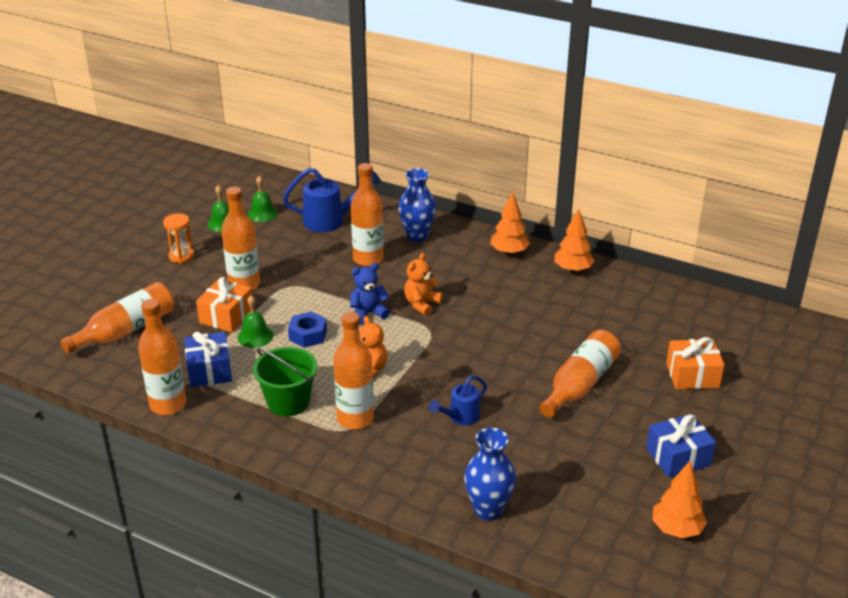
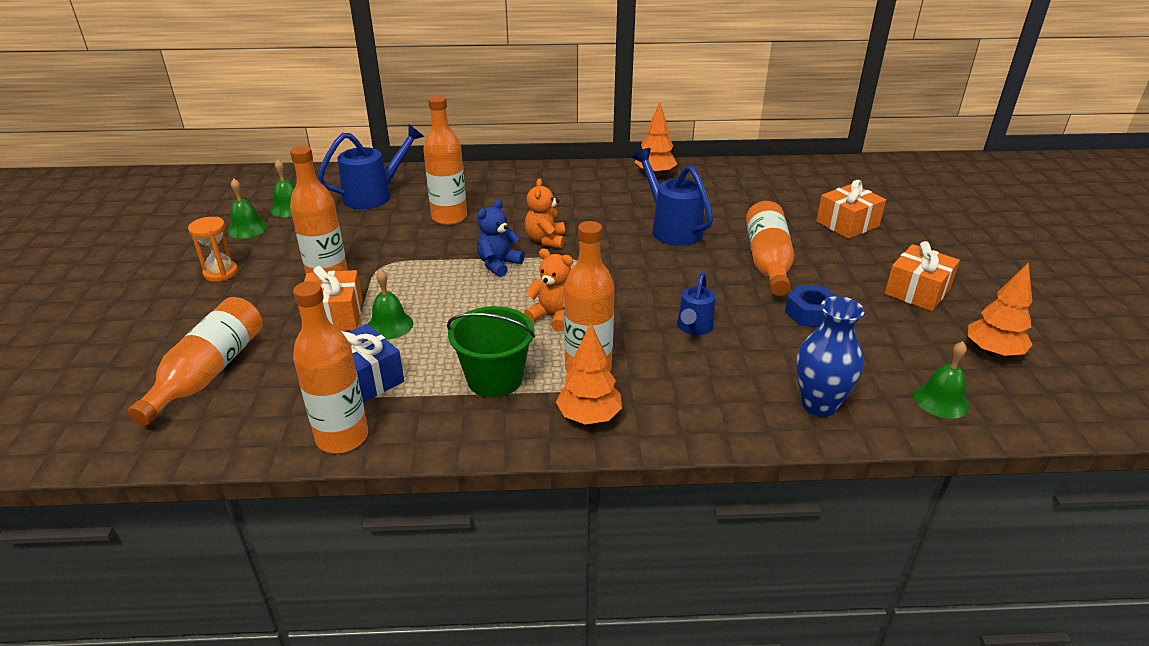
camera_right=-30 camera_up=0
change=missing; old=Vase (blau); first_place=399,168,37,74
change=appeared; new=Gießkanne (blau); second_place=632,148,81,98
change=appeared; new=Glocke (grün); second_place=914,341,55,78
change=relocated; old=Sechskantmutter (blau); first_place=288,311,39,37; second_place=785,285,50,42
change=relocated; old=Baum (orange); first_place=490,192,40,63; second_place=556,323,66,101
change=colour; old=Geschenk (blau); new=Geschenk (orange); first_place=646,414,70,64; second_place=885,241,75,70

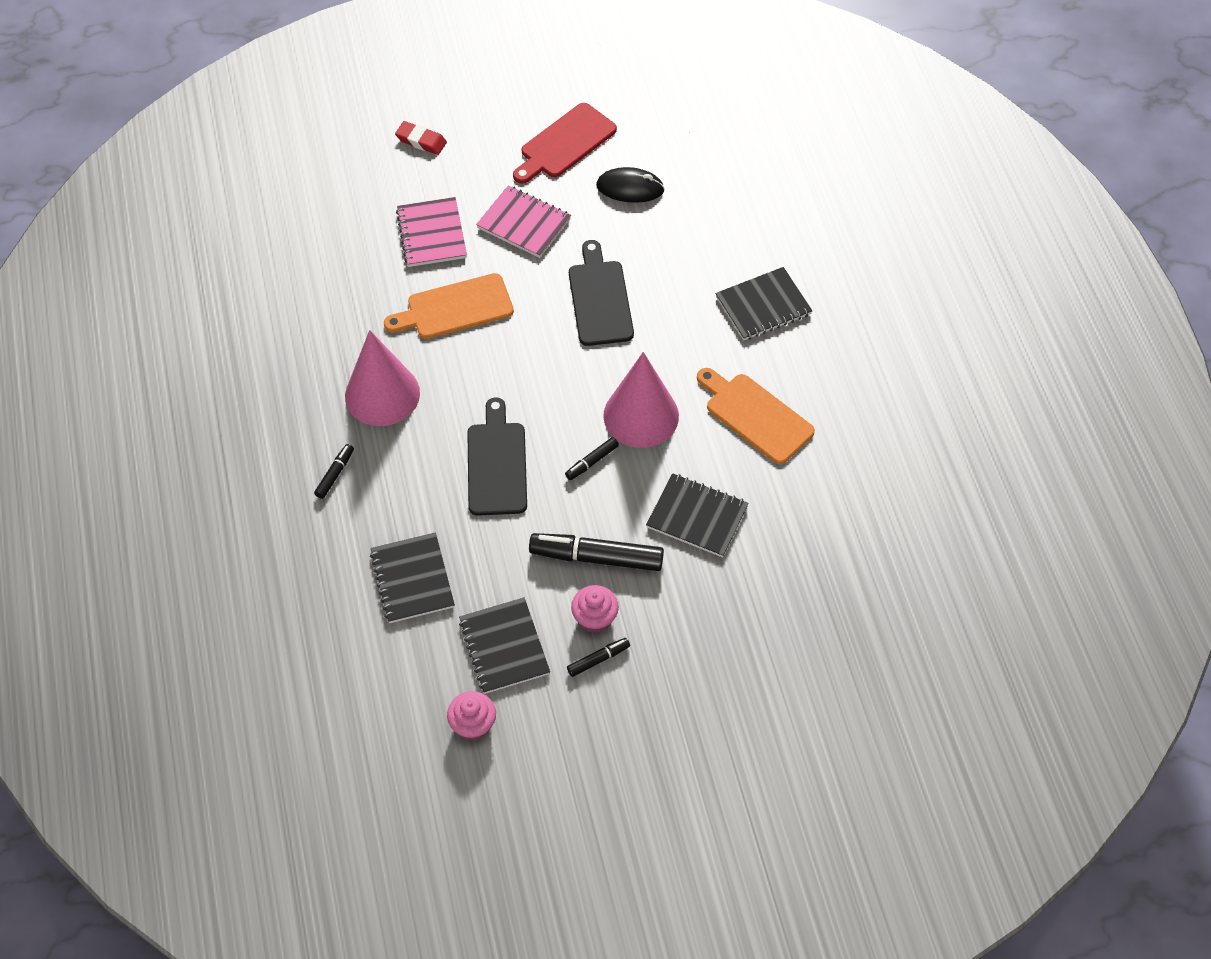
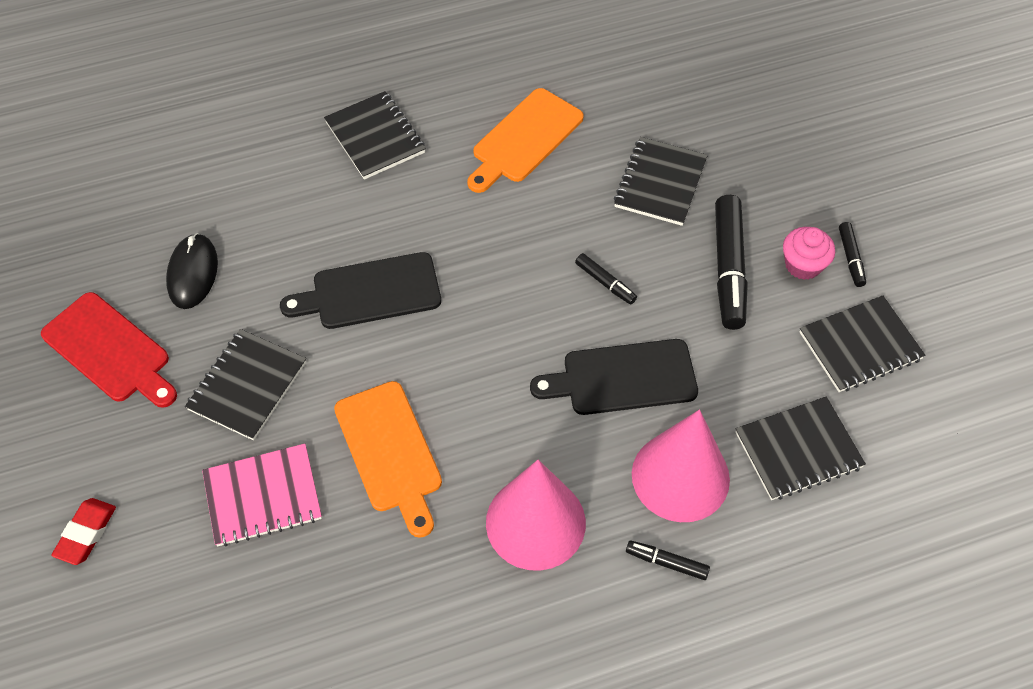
camera_right=-95 camera_up=0
change=missing; old=Muffin (rosa); first_place=447,691,49,49
change=relocated; old=Kegel (rosa); first_place=603,352,76,96; second_place=632,409,98,113
change=colour; old=Notizbuch (rosa); new=Notizbuch (schwarz); first_place=476,185,95,73; second_place=185,329,121,111
change=spun; old=Filzstift (schwarz); first_place=567,638,63,39; second_place=839,222,27,65; degrees=-150

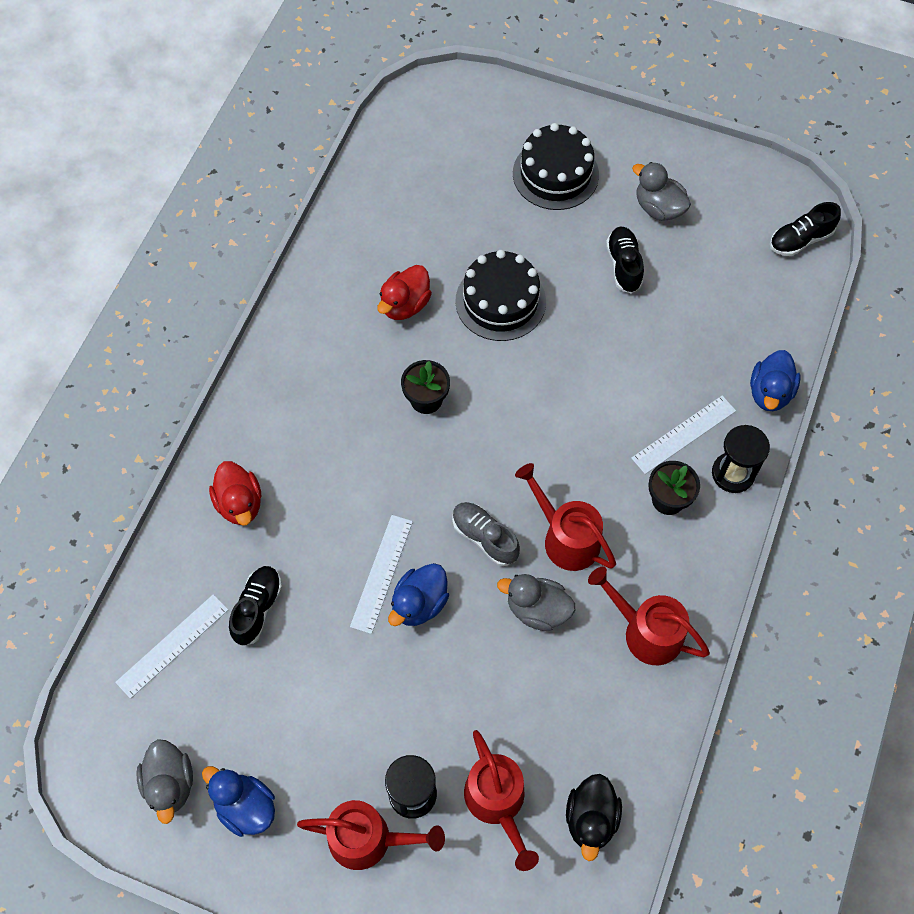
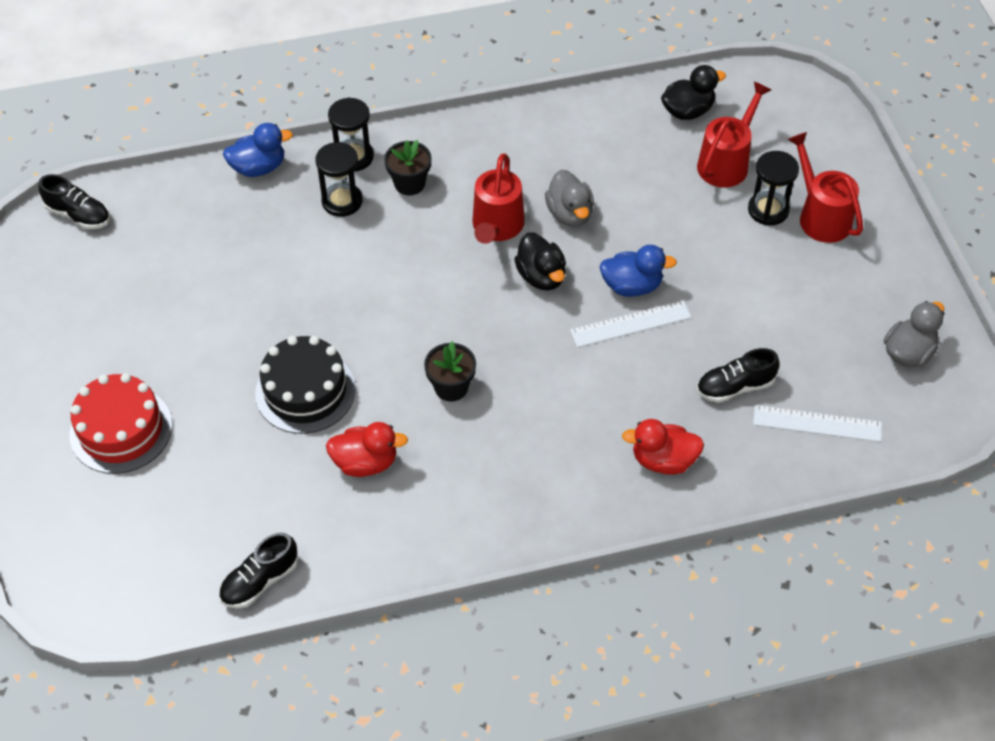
camera_right=-125 camera_up=-10
change=missing; old=Ente (blau); first_place=202,766,73,71
change=missing; old=Gießkanne (rot); first_place=588,567,122,98
change=missing; old=Ente (grau); first_place=632,162,59,59
change=relocated; old=Schuh (schwarz); first_place=606,226,38,67; second_place=219,533,79,75
change=exchanged; old=Schuh (grau); new=Ente (schwarz); first_place=452,502,68,64; second_place=514,232,52,59
change=exchanged; old=Lineal (weiß); new=Sanduhr (schwarz); first_place=631,395,105,79; second_place=315,142,48,75
change=colour; old=Kuchen (schwarz); new=Kuchen (rot); first_place=513,123,86,87; second_place=70,373,102,101
change=spun; old=Ente (rot); first_place=209,461,53,64; second_place=622,419,82,56; degrees=-120

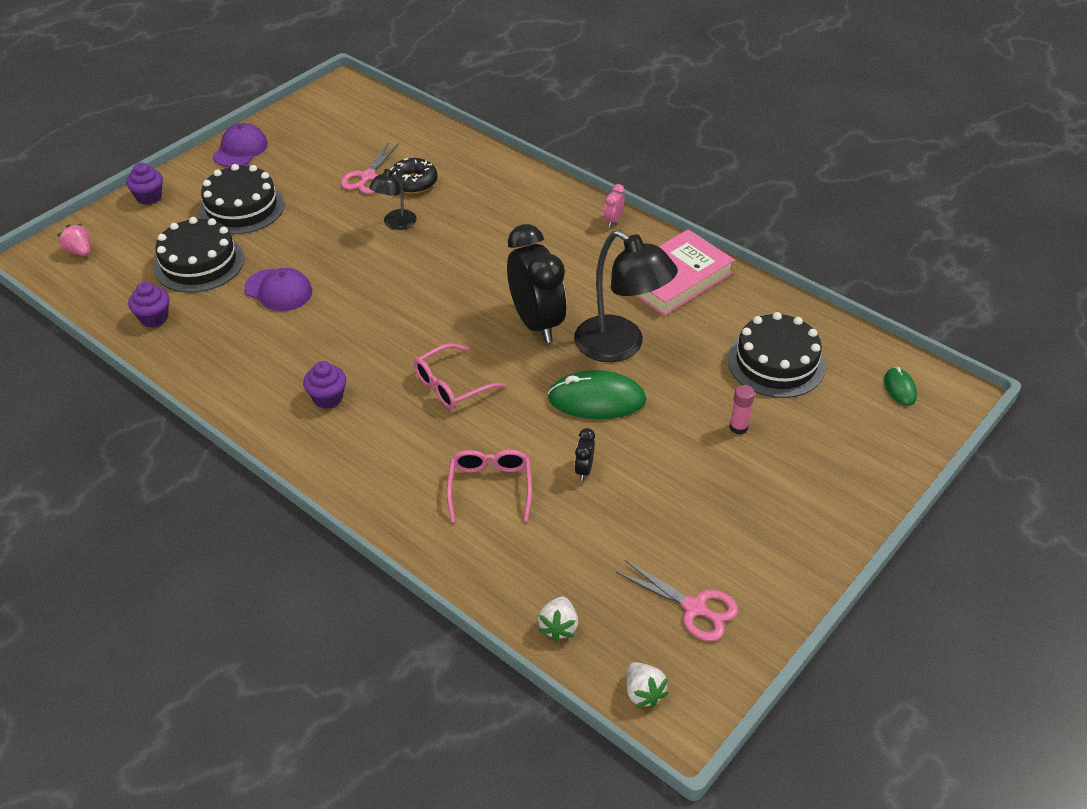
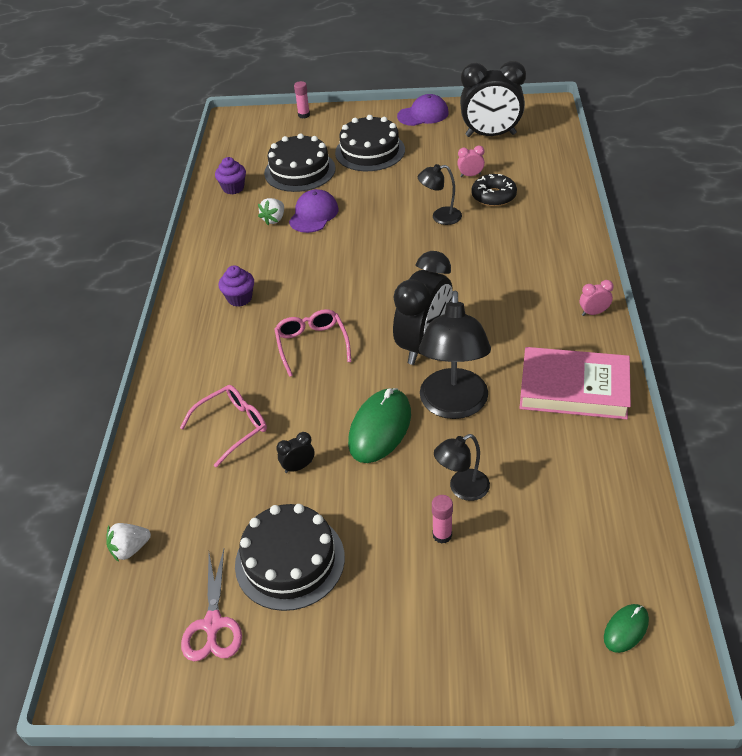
camera_right=55 camera_up=0
change=missing; old=Erdbeere (rosa); first_place=57,224,33,32
change=missing; old=Muffin (lila); first_place=126,162,37,43
change=appeared; new=Klebestift (rosa); second_place=294,81,16,38
change=appeared; new=Lampe (schwarz); second_place=434,434,56,67
change=appeared; new=Wecker (schwarz); second_place=460,61,66,76
change=relocated; old=Erdbeere (weiß); first_place=626,662,43,46; second_place=258,198,26,27
change=relocated; old=Kuchen (schwarz); first_place=728,312,98,86; second_place=235,504,110,107
change=exchanged; old=Schere (rosa); new=Wecker (rosa); first_place=341,142,58,52; second_place=457,146,28,31
change=spun; old=Kappe (lila); first_place=244,268,68,43; second_place=289,189,49,44; degrees=-150
change=spun; old=Brille (rosa); first_place=414,343,92,66; second_place=274,309,77,68; degrees=60
change=spun; old=Computermaus (grün); first_place=548,370,98,49; second_place=348,388,63,75; degrees=60

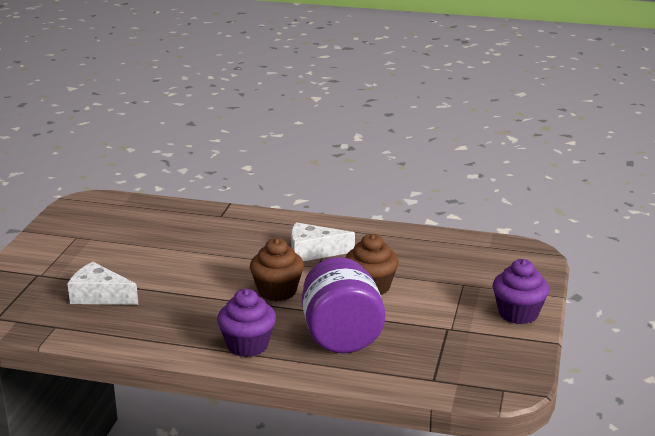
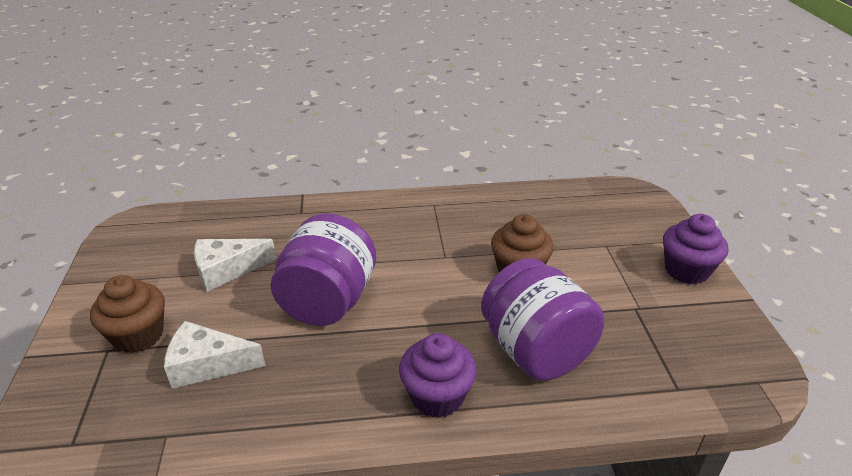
camera_right=-20 camera_up=10
change=appeared; new=Einmachglas (lila); second_place=271,213,105,113
change=relocated; old=Muffin (braun); first_place=250,238,54,63; second_place=90,275,75,78
change=relocated; old=Käse (weiß); first_place=291,222,64,39; second_place=194,239,83,53

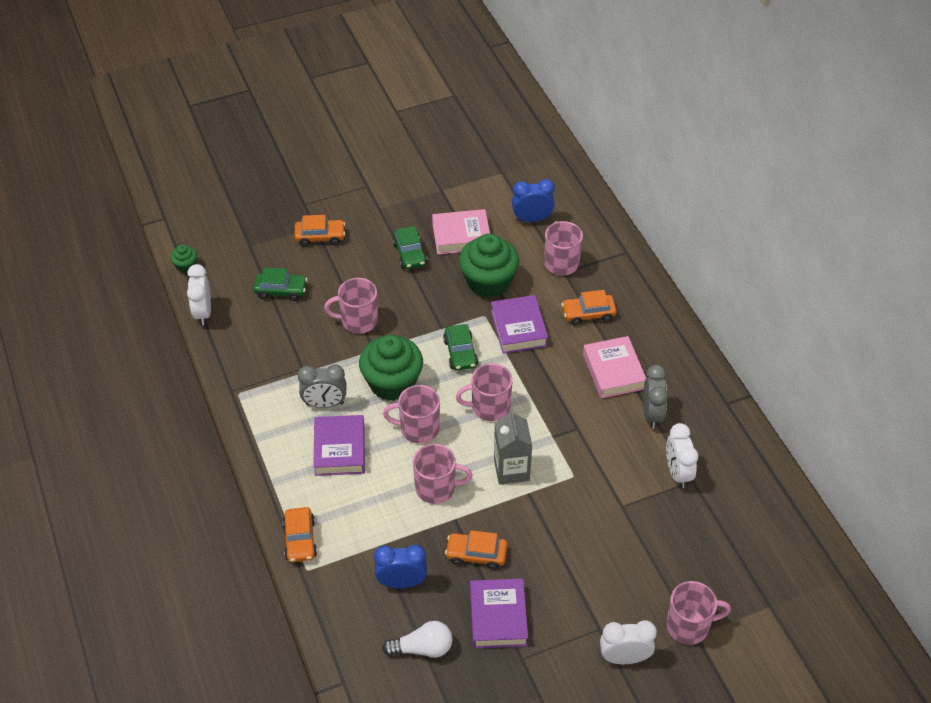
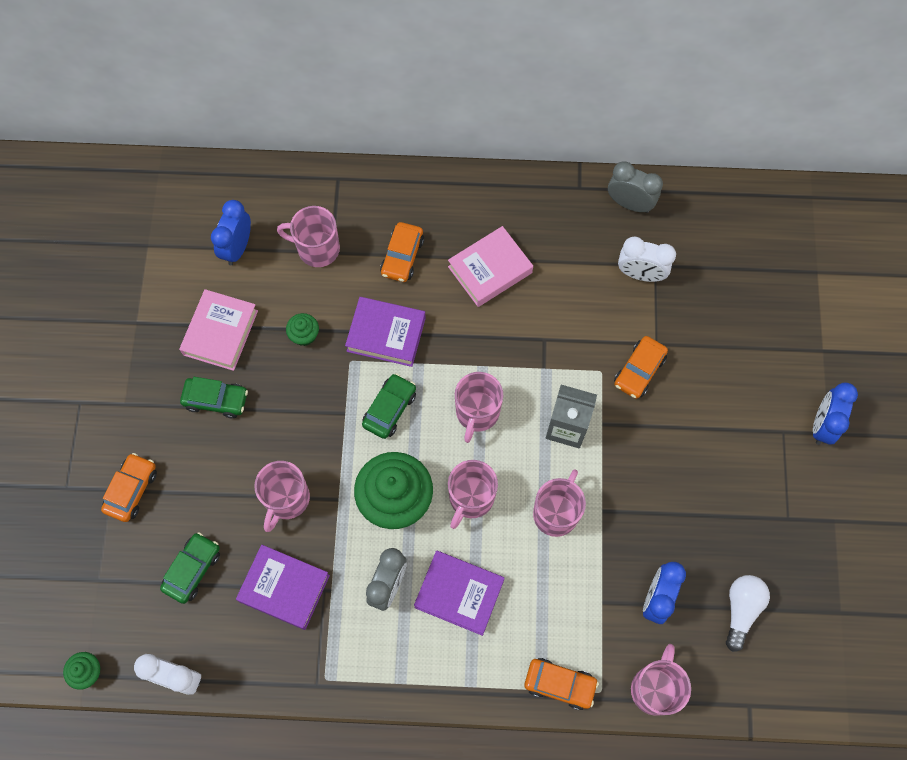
camera_right=-65 camera_up=20
change=relocated; old=Auto (orange); first_place=445,530,62,40; second_place=614,336,54,63
change=relocated; old=Buch (lila); first_place=470,578,58,70; second_place=236,545,94,85
change=relocated; old=Wecker (grau); first_place=643,365,25,64; second_place=608,161,55,52
change=relocated; old=Tasse (rosa); first_place=666,581,65,64; second_place=631,644,60,72
change=colour; old=Wecker (weiß); new=Wecker (blau); first_place=600,620,57,44; second_place=813,382,45,63
change=spun; old=Auto (grün); first_place=443,324,35,47; second_place=362,373,54,66; degrees=-75
change=spun; old=Buch (rosa); first_place=583,336,63,63; second_place=448,226,85,81; degrees=-45
change=size; old=Muffin (grün); first_place=459,233,60,65; second_place=286,313,33,33; factor=0.45

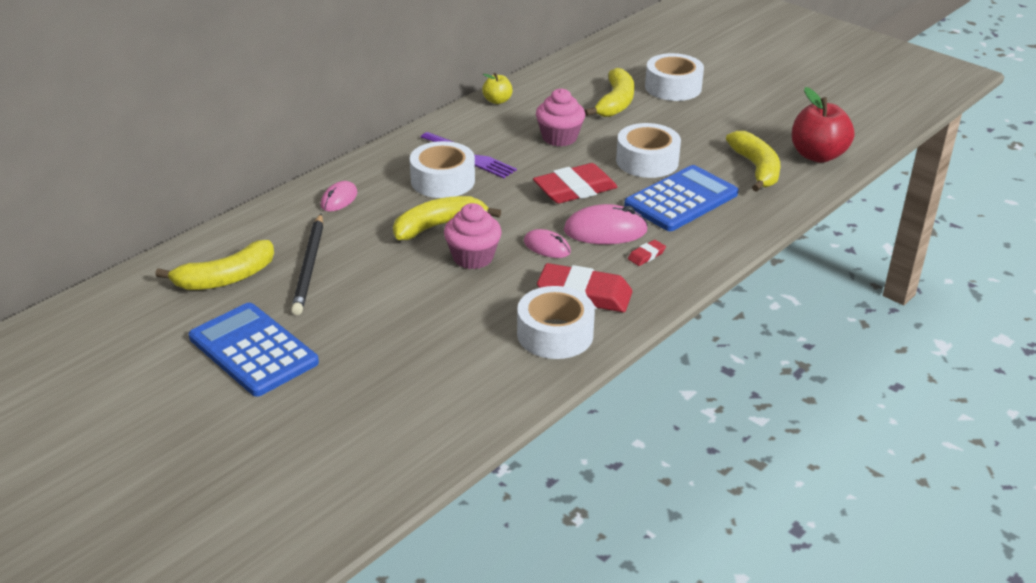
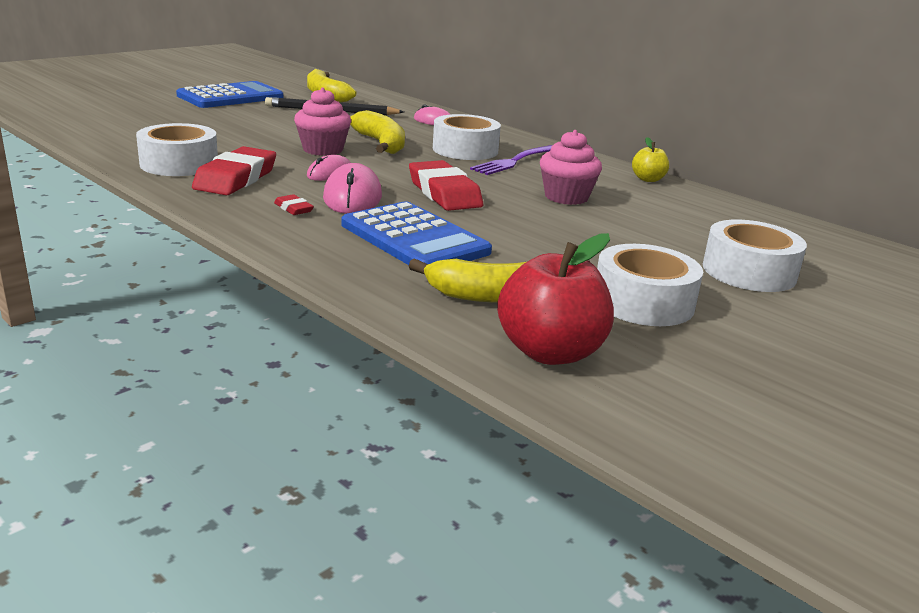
camera_right=90 camera_up=-10
change=missing; old=Banane (gelb); first_place=585,68,49,49
change=relocated; old=Klebeband (weiß); first_place=616,123,65,55; second_place=597,244,106,82

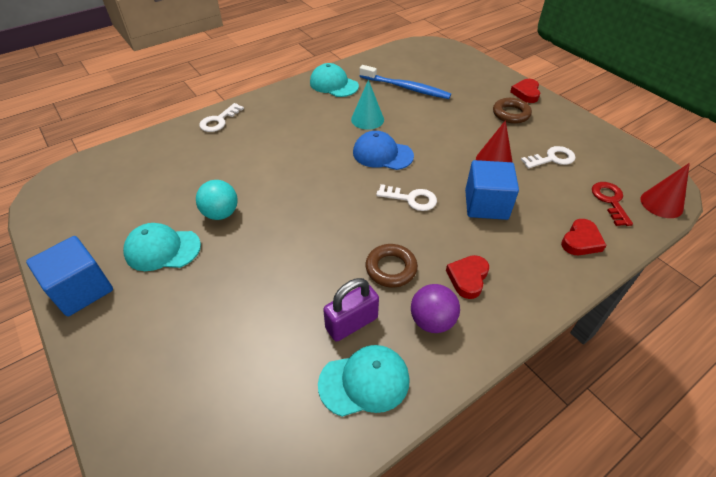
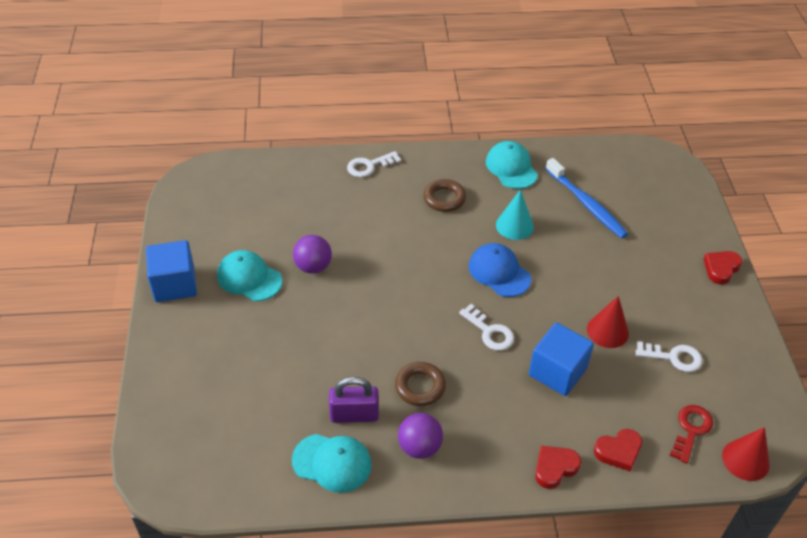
camera_right=30 camera_up=0
change=relocated; old=Herz (rot); first_place=446,255,43,44; second_place=535,446,46,43
change=relocated; old=Ring (braun); first_place=493,98,39,26; second_place=423,179,43,33
change=colour; old=Ball (türkis); new=Ball (lila); first_place=196,180,42,40; second_place=293,235,39,39

